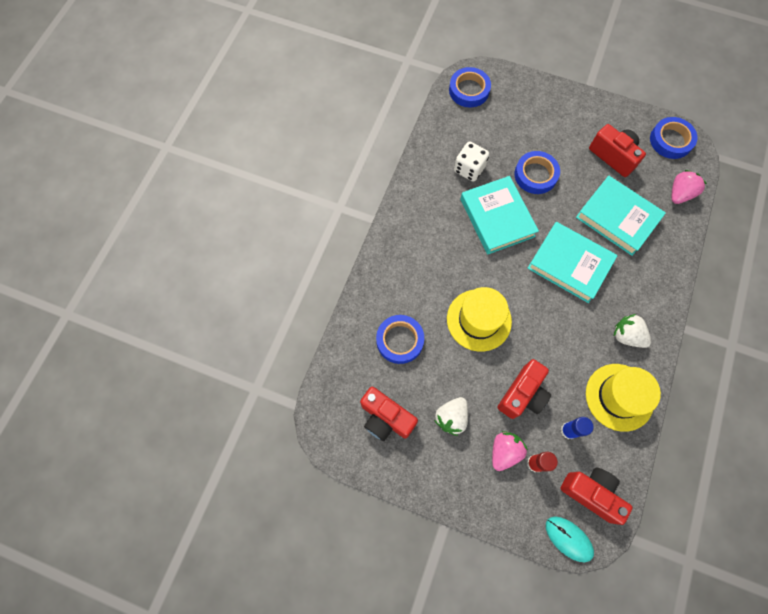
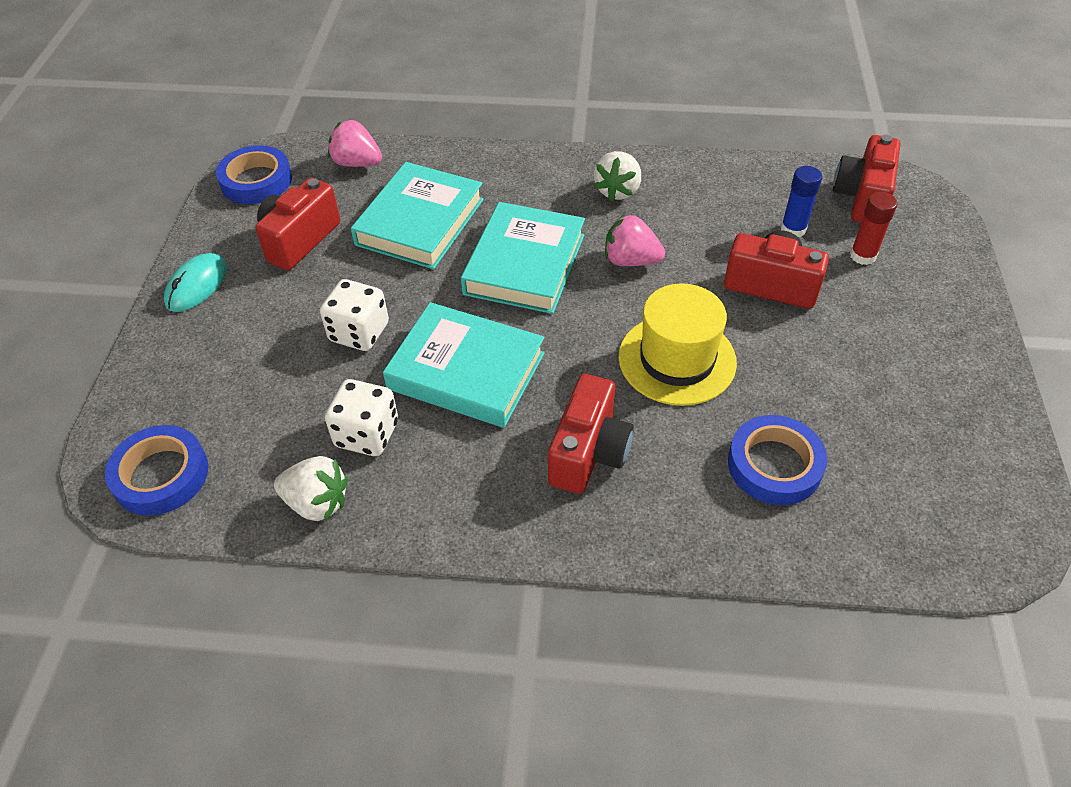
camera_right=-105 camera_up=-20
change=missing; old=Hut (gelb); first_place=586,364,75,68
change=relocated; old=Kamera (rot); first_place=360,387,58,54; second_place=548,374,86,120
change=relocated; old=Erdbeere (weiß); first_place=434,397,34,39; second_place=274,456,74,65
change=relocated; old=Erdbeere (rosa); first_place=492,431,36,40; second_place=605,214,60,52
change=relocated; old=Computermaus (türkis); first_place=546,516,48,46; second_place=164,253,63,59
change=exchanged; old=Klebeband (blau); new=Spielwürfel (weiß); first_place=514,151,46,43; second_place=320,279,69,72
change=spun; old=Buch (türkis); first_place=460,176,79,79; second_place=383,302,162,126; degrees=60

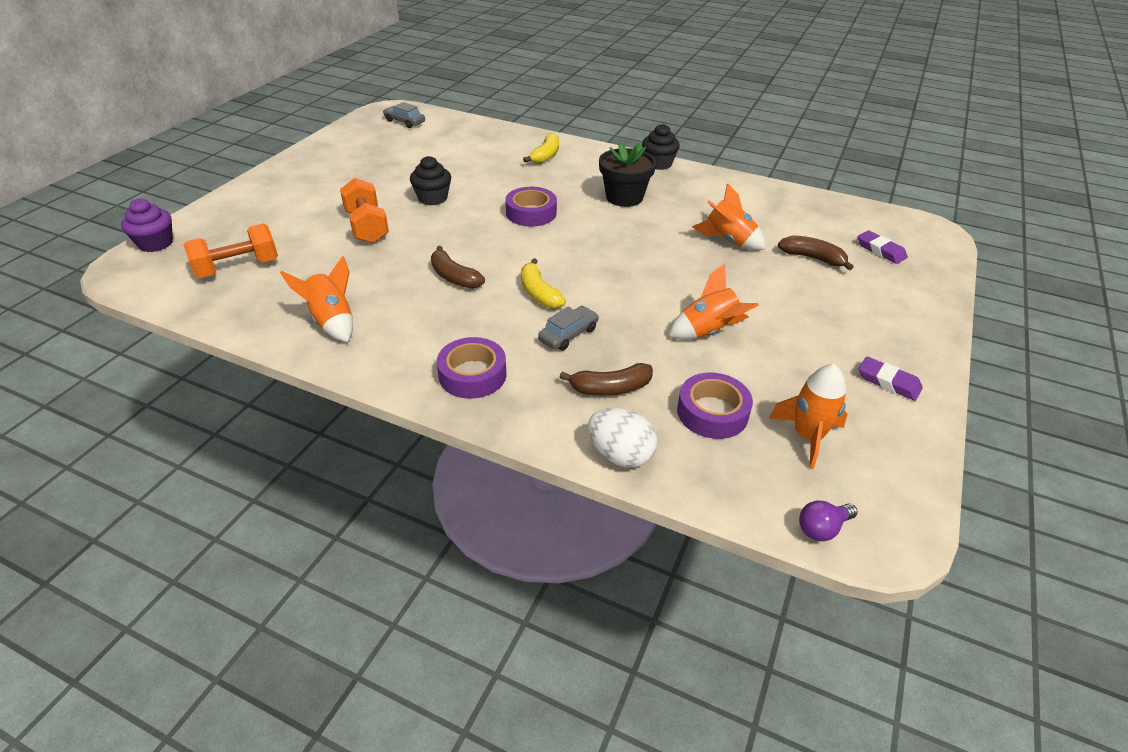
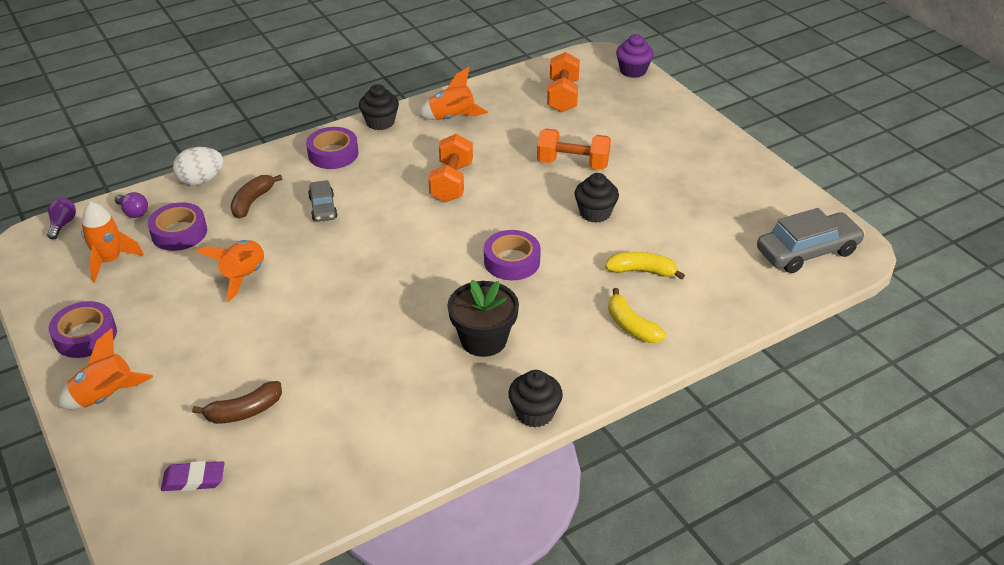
camera_right=125 camera_up=0
change=appeared; new=Glühbirne (lila); second_place=115,192,33,26
change=appeared; new=Muffin (schwarz); second_place=359,84,40,46
change=relocated; old=Banane (gelb); first_place=521,258,45,50; second_place=605,252,80,28
change=relocated; old=Rakete (orange); first_place=692,183,73,68; second_place=58,328,95,82
change=exchanged; old=Banane (braun); new=Hantel (orange); first_place=431,246,54,43; second_place=428,134,45,68
change=exchanged; old=Radiergummi (lila); new=Klebeband (lila); first_place=859,356,64,45; second_place=49,301,68,57
change=size; old=Auto (grau); first_place=383,102,42,26; second_place=757,208,108,65; factor=1.79

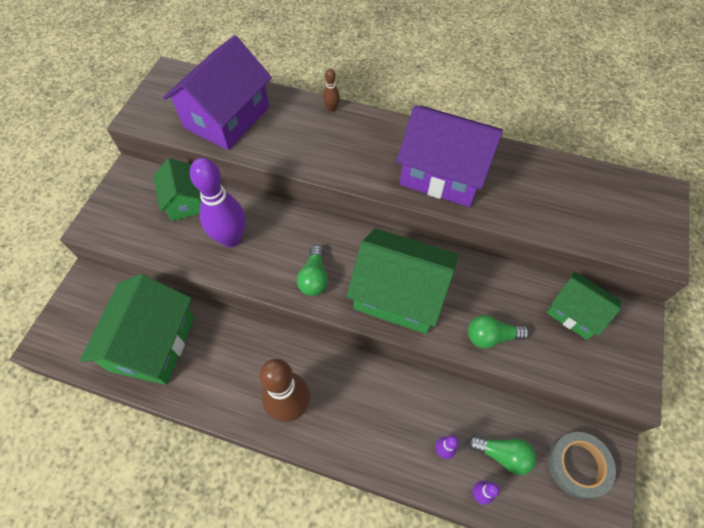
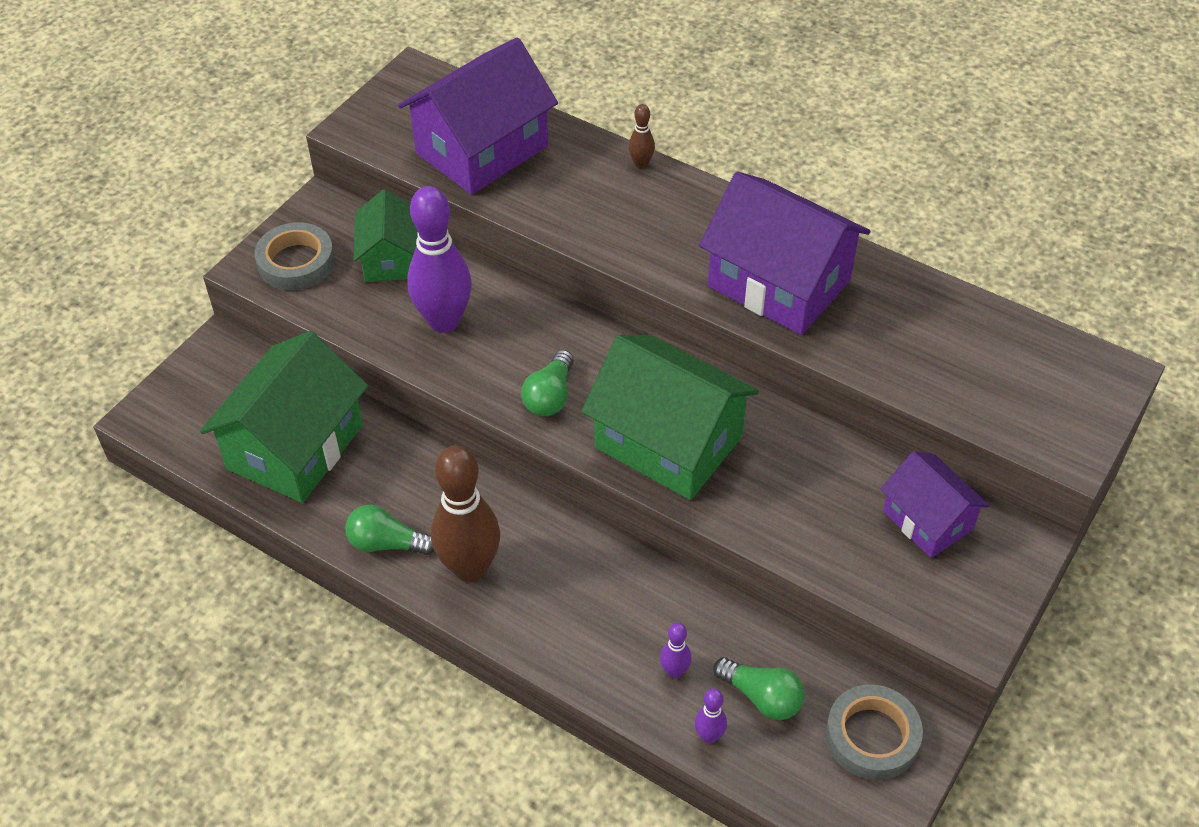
camera_right=15 camera_up=-10
change=appeared; new=Klebeband (grau); second_place=254,222,81,68
change=relocated; old=Glühbirne (grün); first_place=468,315,61,34; second_place=345,505,89,50
change=colour; old=Haus (grün); new=Haus (lila); first_place=547,271,74,69; second_place=880,451,110,107

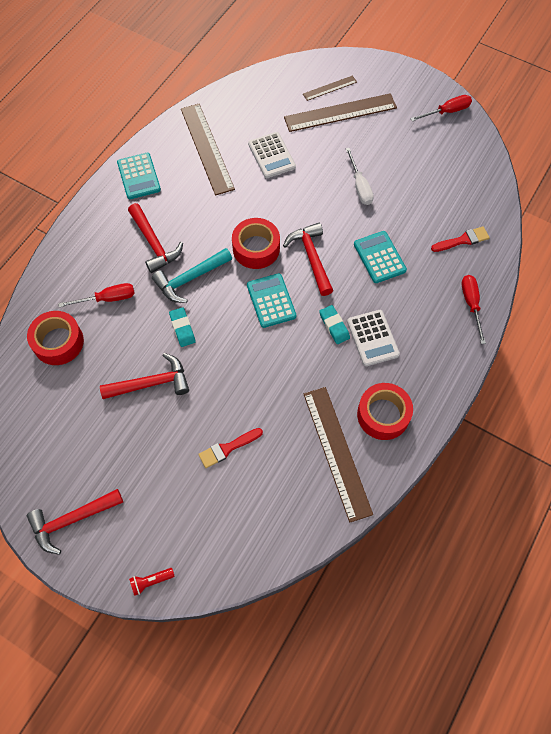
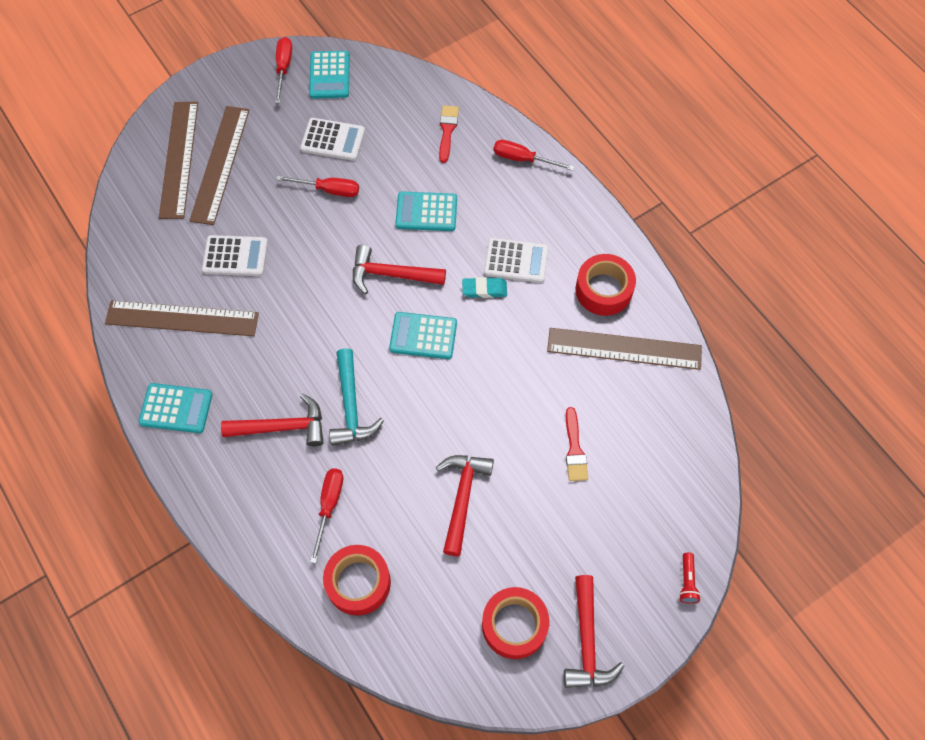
camera_right=-65 camera_up=0
change=missing; old=Radiergummi (türkis); first_place=169,307,27,40
change=appeared; new=Taschenrechner (weiß); second_place=300,118,65,43
change=appeared; new=Taschenrechner (türkis); second_place=309,51,40,48
change=relocated; old=Klebeband (rot); first_place=232,218,48,51; second_place=482,587,67,72
change=colour; old=Schraubenzieher (weiß); new=Schraubenzieher (rot); first_place=346,148,28,57; second_place=276,175,83,22
change=size; old=Lineal (braun); first_place=303,75,54,26; second_place=159,102,39,117; factor=1.96

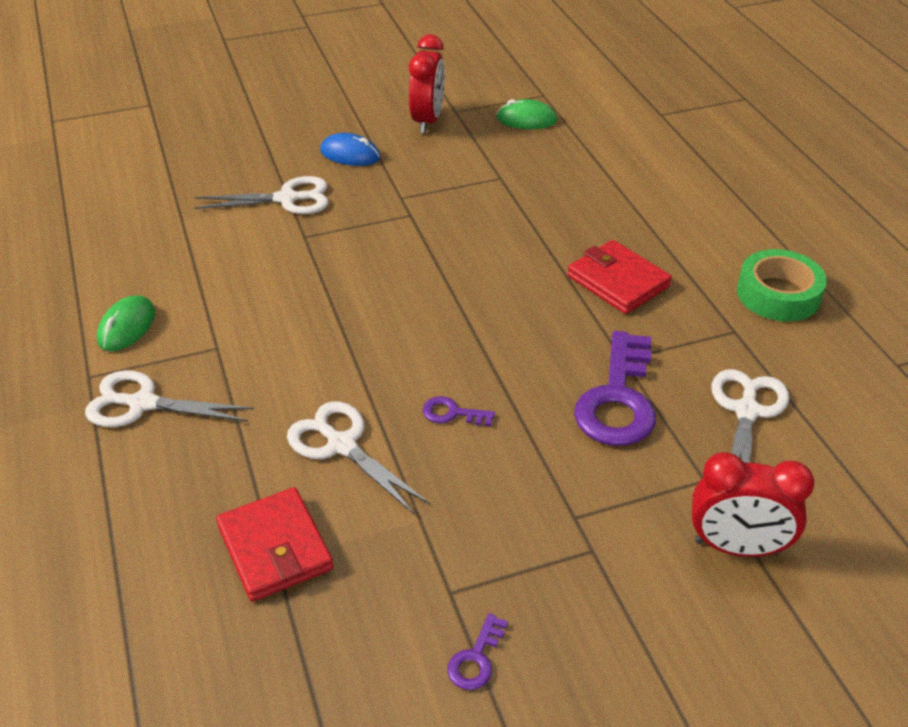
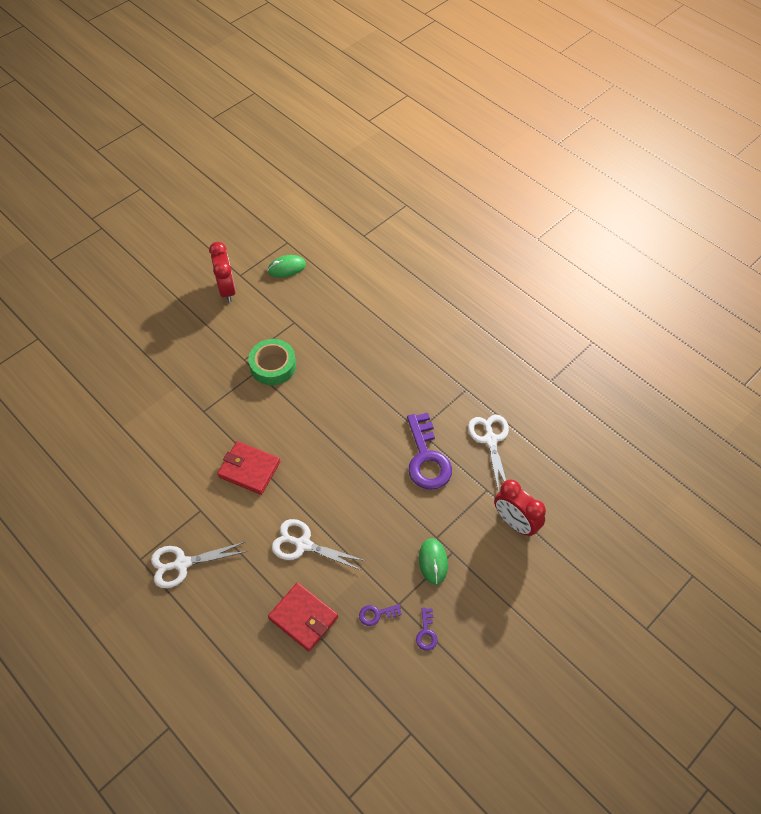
camera_right=-25 camera_up=15
change=missing; old=Schere (weiß); first_place=194,176,135,38
change=missing; old=Computermaus (blau); first_place=320,133,60,33
change=relocated; old=Computermaus (grün); first_place=97,295,58,56; second_place=419,538,29,47
change=relocated; old=Schlüssel (lila); first_place=423,396,72,30; second_place=359,604,43,22
change=relocated; old=Geldbörse (rot); first_place=567,240,105,74; second_place=217,441,63,54
change=relocated; old=Klebeband (grün); first_place=737,249,90,72; second_place=248,339,48,46
change=spun; old=Wecker (rot); first_place=692,452,123,105; second_place=494,479,52,57; degrees=60

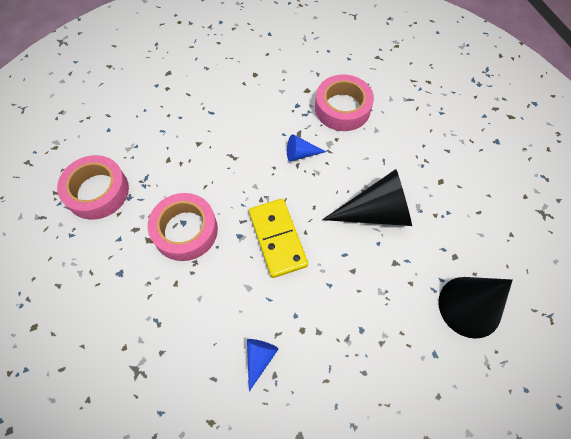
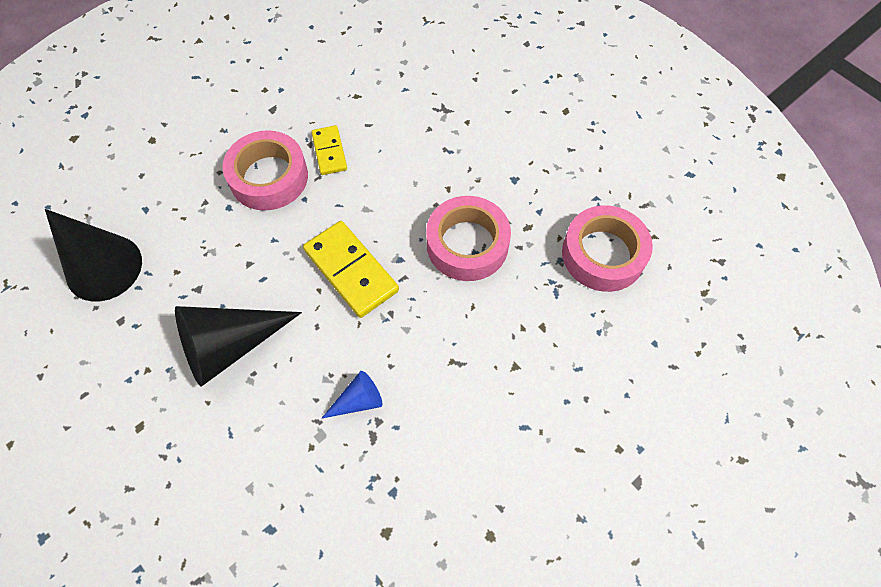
camera_right=160 camera_up=0
change=relocated; old=Klebeband (rosa); first_place=315,74,59,57; second_place=222,130,86,81
change=exchanged; old=Kegel (blau); new=Dominostein (gelb); first_place=247,339,31,53; second_place=311,125,36,50

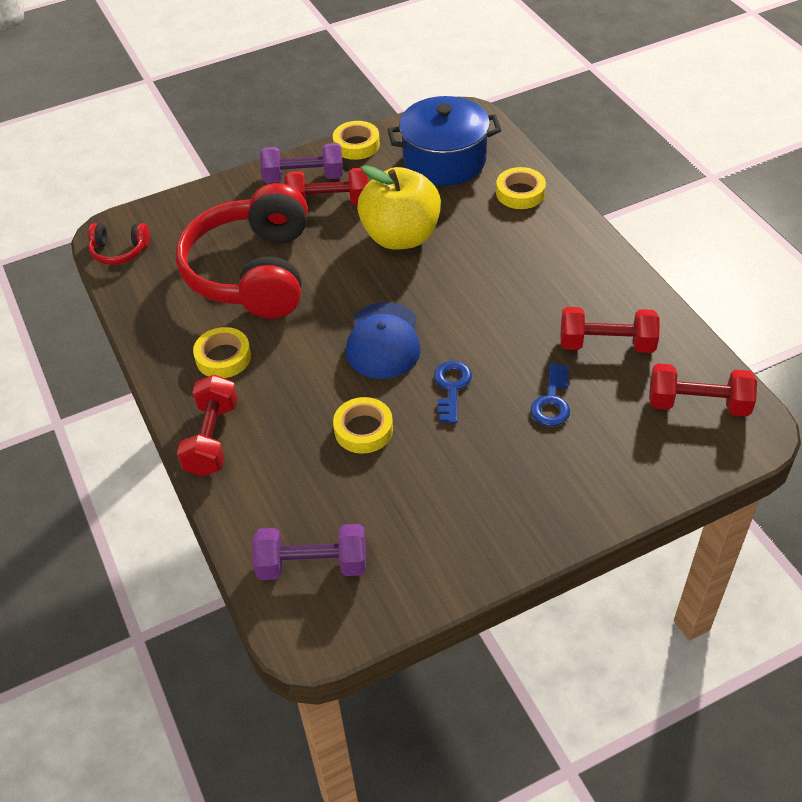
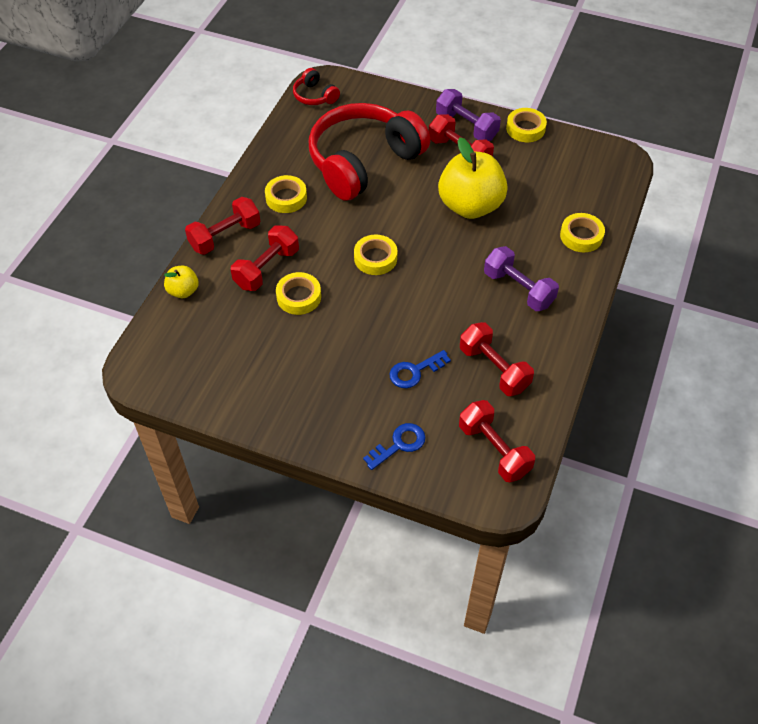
camera_right=45 camera_up=5
change=missing; old=Kochtopf (blau); first_place=388,96,114,90
change=appeared; new=Apfel (gelb); second_place=164,265,35,33
change=appeared; new=Hantel (rot); second_place=231,225,68,66
change=relocated; old=Hantel (lila); first_place=253,524,113,56; second_place=484,246,75,65
change=relocated; old=Schlüssel (blau); first_place=434,361,38,63; second_place=363,423,63,47
change=exchanged; old=Kappe (blau); new=Klebeband (gelb); first_place=346,302,75,77; second_place=354,235,43,40

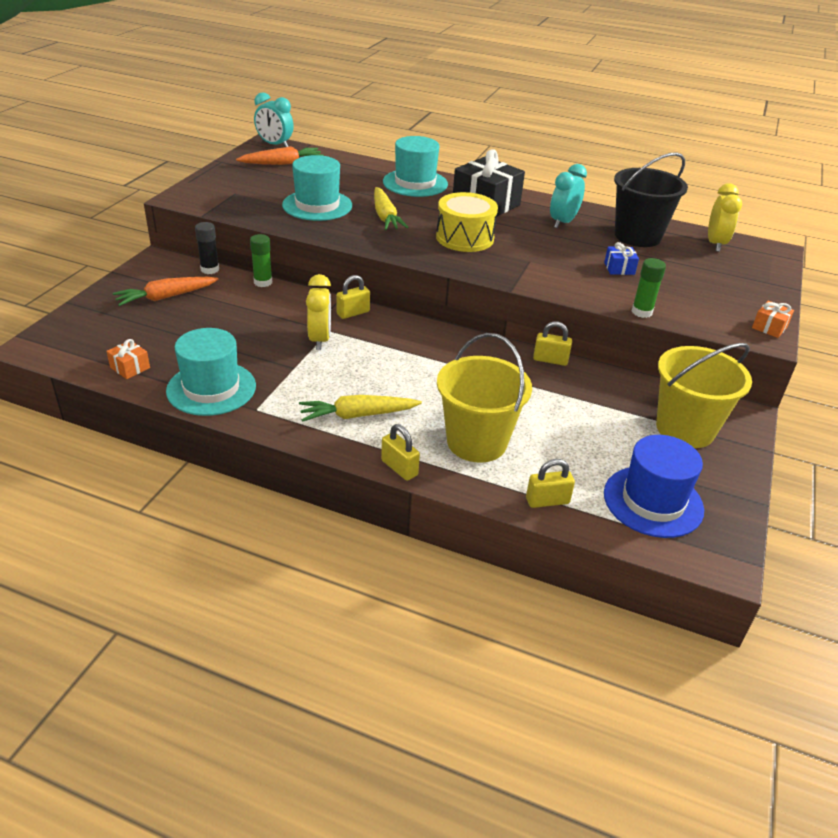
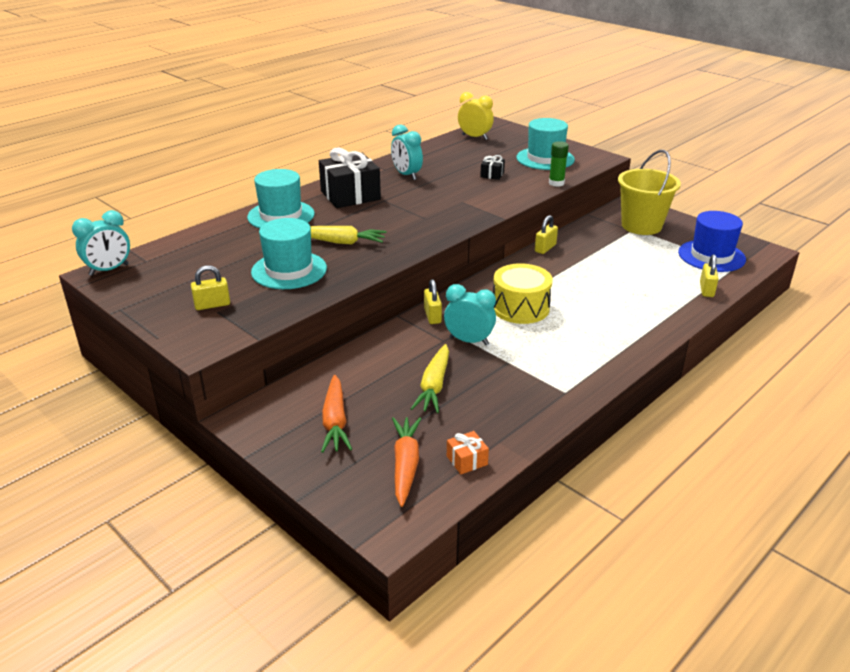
camera_right=-65 camera_up=-5
change=missing; old=Klebestift (schwarz); first_place=195,222,24,52
change=missing; old=Klebestift (grün); first_place=250,234,22,53
change=missing; old=Eimer (gelb); first_place=437,333,95,130
change=missing; old=Eimer (schwarz); first_place=614,152,74,95
change=missing; old=Geschenk (orange); first_place=752,301,42,37
change=relocated; old=Hut (türkis); first_place=166,328,90,88; second_place=516,118,59,52
change=relocated; old=Karotte (orange); first_place=236,146,88,19; second_place=392,417,30,90
change=relocated; old=Karotte (gelb); first_place=299,395,123,27; second_place=411,344,38,69
change=relocated; old=Vorhängeschloss (gelb); first_place=381,424,39,57; second_place=191,265,39,45
change=relocated; old=Trommel (gelb); first_place=436,192,62,60; second_place=493,263,60,61
change=colour; old=Wecker (gelb); new=Wecker (türkis); first_place=306,274,25,76; second_place=444,284,52,61
change=colour; old=Geschenk (blau); new=Geschenk (schwarz); first_place=604,242,35,33; second_place=480,155,25,25

